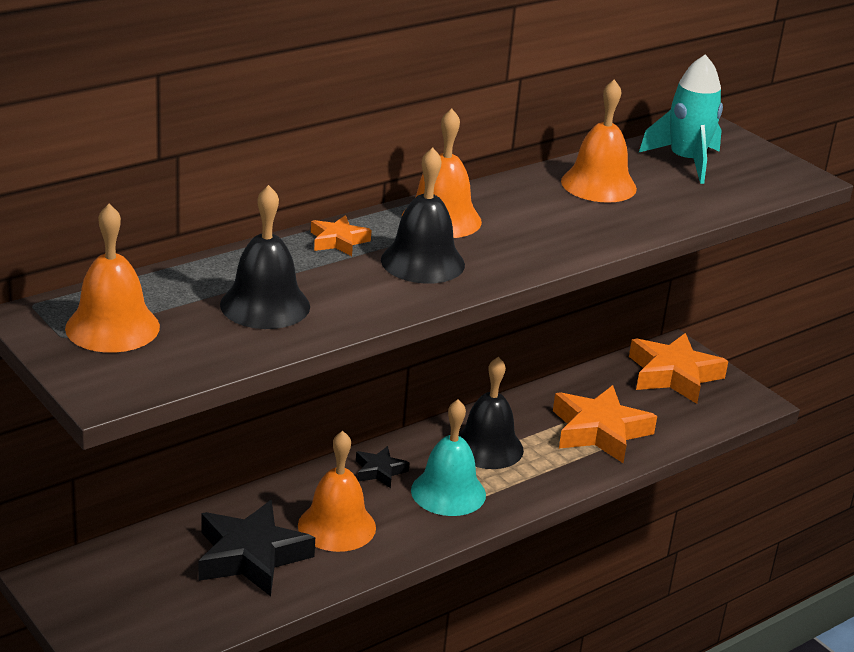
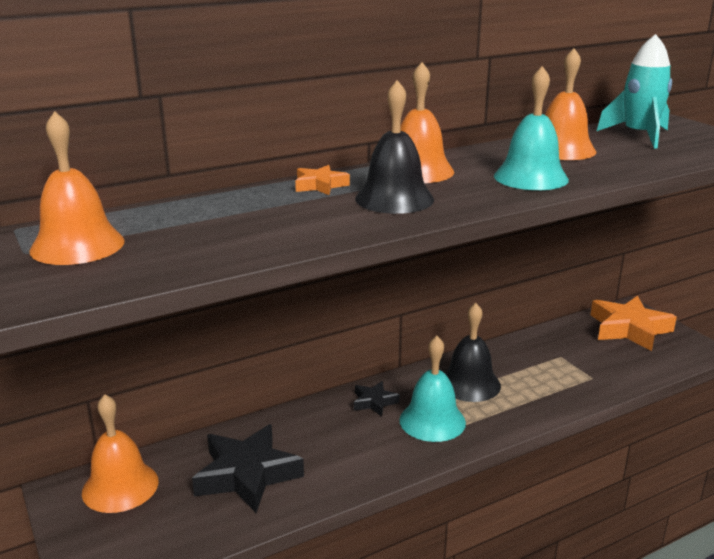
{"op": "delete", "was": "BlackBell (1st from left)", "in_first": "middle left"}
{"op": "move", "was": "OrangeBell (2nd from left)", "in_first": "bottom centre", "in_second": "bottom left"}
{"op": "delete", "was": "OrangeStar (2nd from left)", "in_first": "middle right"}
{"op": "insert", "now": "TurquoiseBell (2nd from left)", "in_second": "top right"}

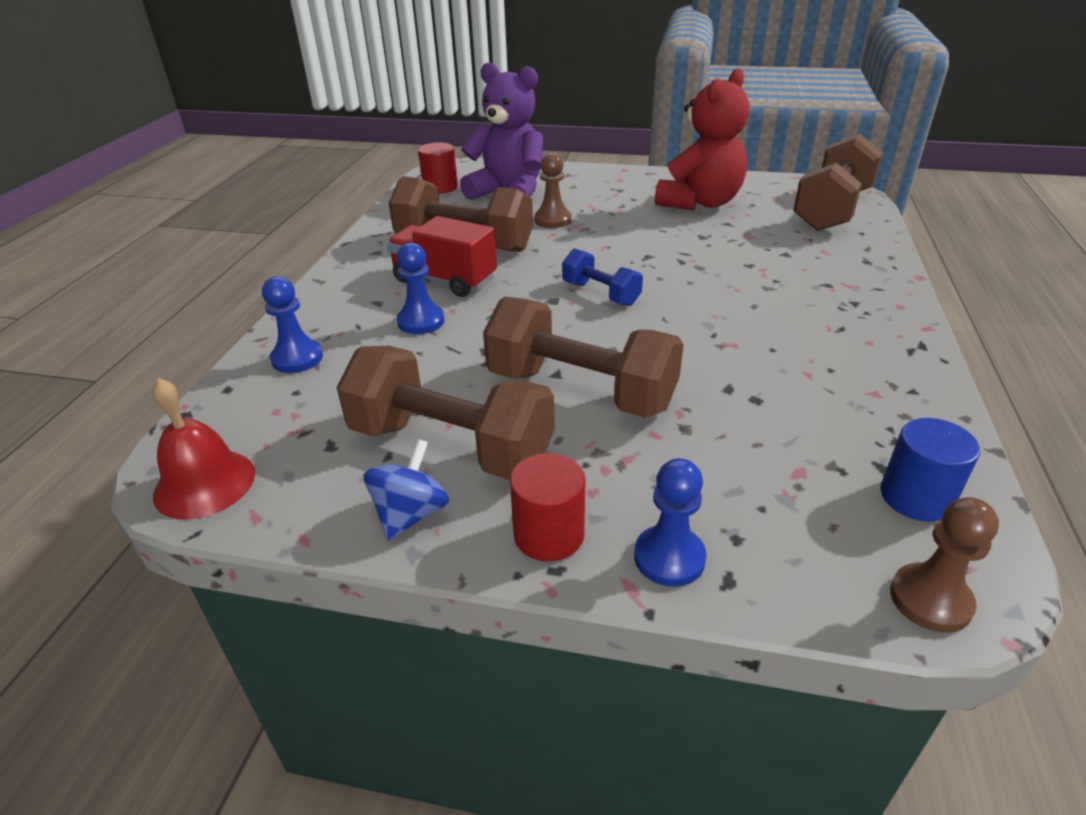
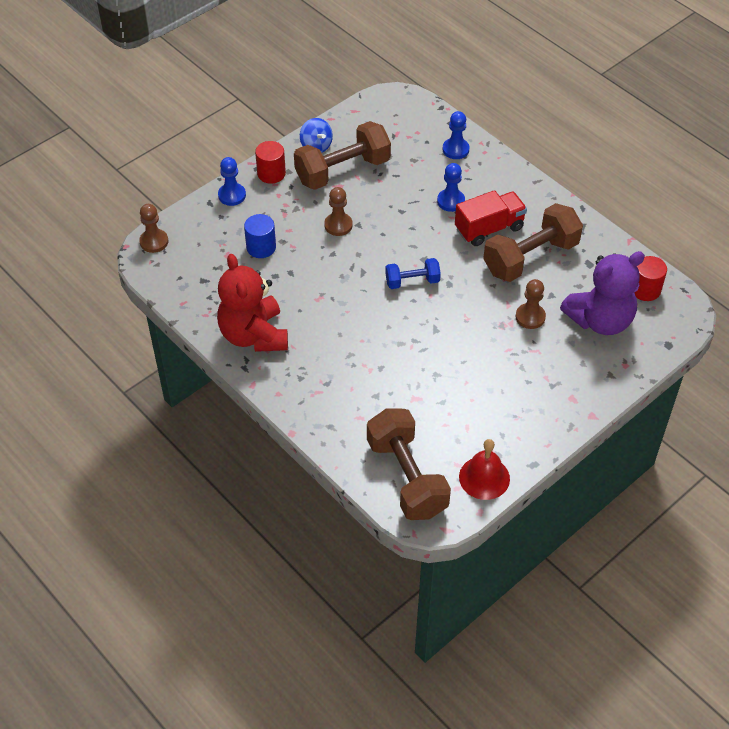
{"op": "move", "was": "RedBell", "in_first": "middle left", "in_second": "centre"}
{"op": "replace", "was": "BrownDumbbell (3rd from left)", "now": "BrownPawn (2nd from left)", "in_first": "centre", "in_second": "top centre"}
{"op": "move", "was": "RedTeddyBear", "in_first": "top centre", "in_second": "centre"}
{"op": "move", "was": "BlueCylinder", "in_first": "middle right", "in_second": "top centre"}

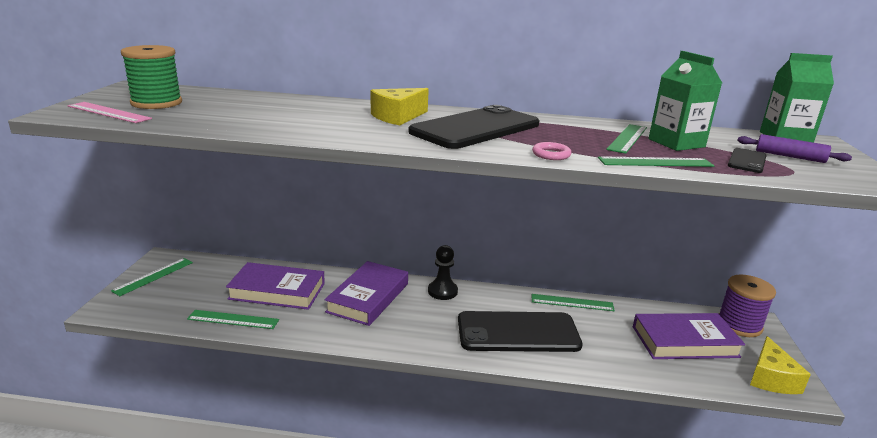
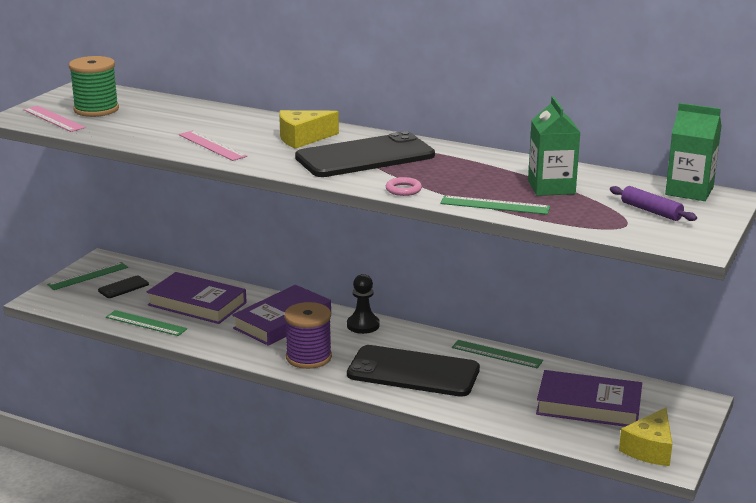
{"op": "delete", "was": "GreenRuler (4th from left)", "in_first": "top right"}
{"op": "move", "was": "PurpleSpool", "in_first": "bottom right", "in_second": "centre"}
{"op": "move", "was": "BlackPhone (3rd from left in the first image)", "now": "BlackPhone (1st from left)", "in_first": "middle right", "in_second": "middle left"}
{"op": "insert", "now": "PinkRuler (2nd from left)", "in_second": "top left"}

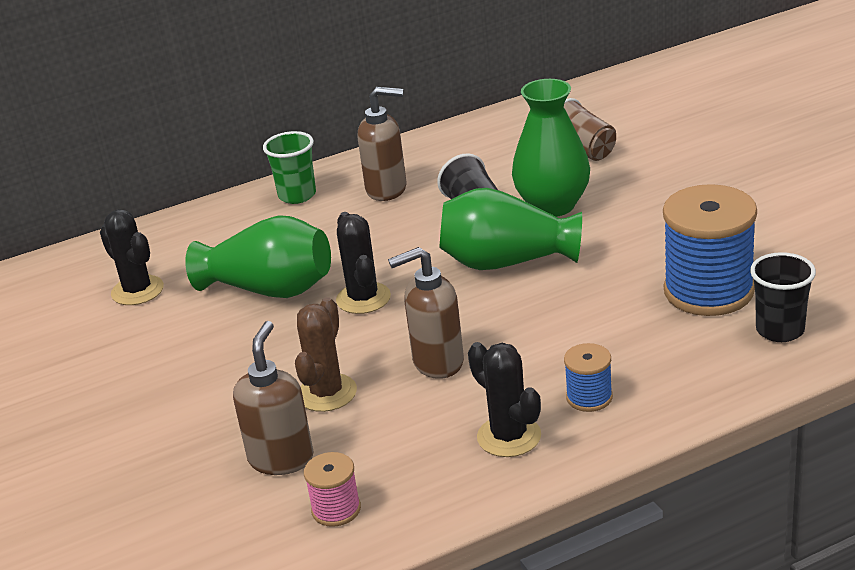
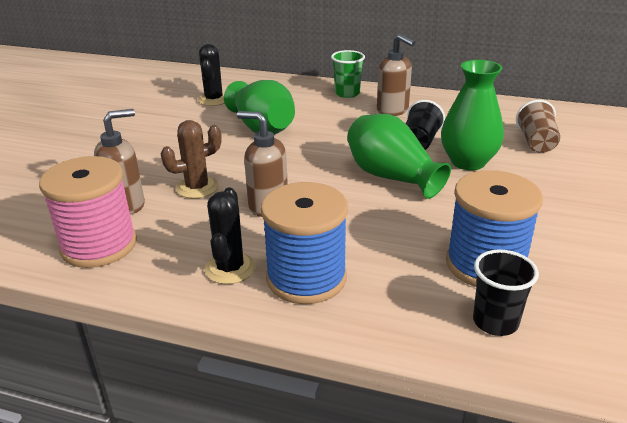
{"op": "resize", "was": "PinkSpool", "in_first": "bottom centre", "in_second": "middle left", "ratio": 2.1}
{"op": "delete", "was": "BlackCactus (2nd from left)", "in_first": "centre"}
{"op": "resize", "was": "BlueSpool (1st from left)", "in_first": "middle right", "in_second": "centre", "ratio": 2.1}

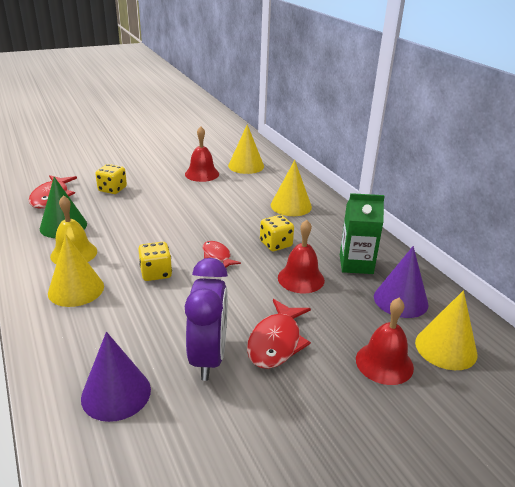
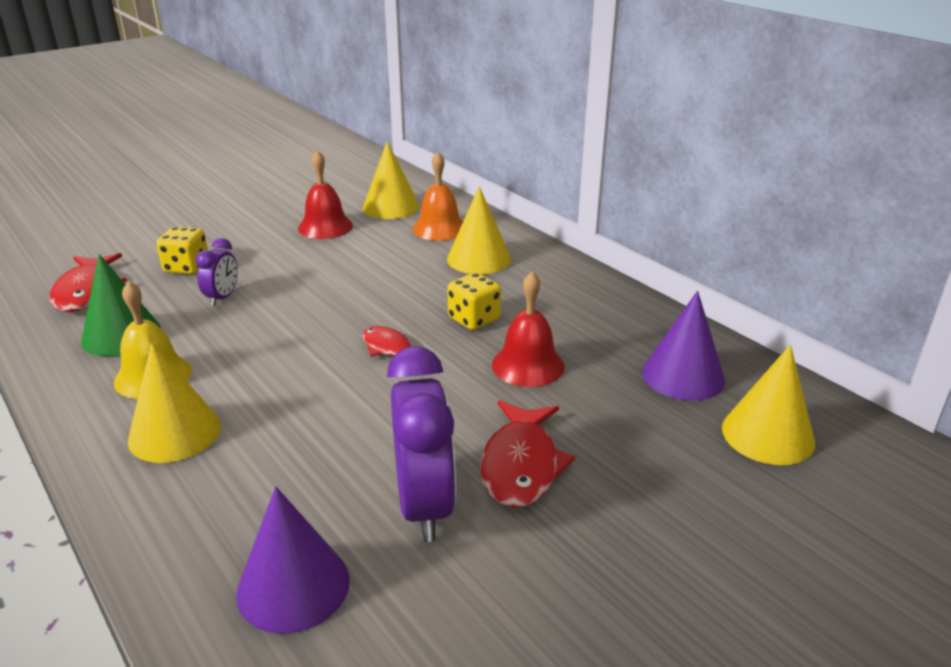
{"op": "delete", "was": "YellowDice (2nd from left)", "in_first": "middle left"}
{"op": "delete", "was": "GreenCarton", "in_first": "middle right"}
{"op": "delete", "was": "RedBell (3rd from left)", "in_first": "bottom right"}
{"op": "insert", "now": "PurpleClock (1st from left)", "in_second": "middle left"}
{"op": "insert", "now": "OrangeBell", "in_second": "top centre"}

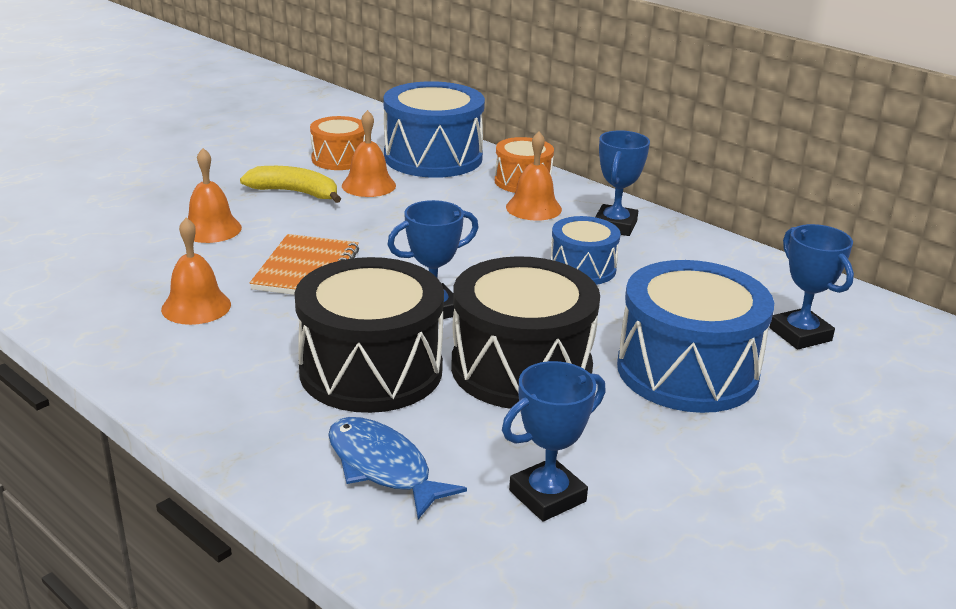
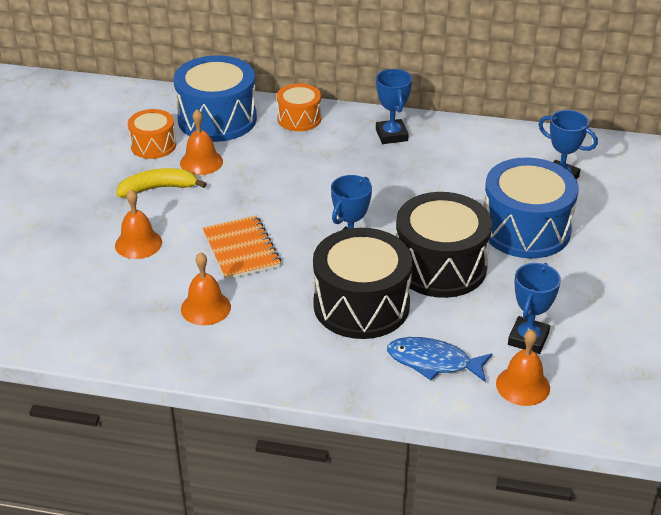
{"op": "move", "was": "OrangeBell (4th from left)", "in_first": "top centre", "in_second": "bottom right"}
{"op": "delete", "was": "BlueDrum (2nd from left)", "in_first": "centre"}

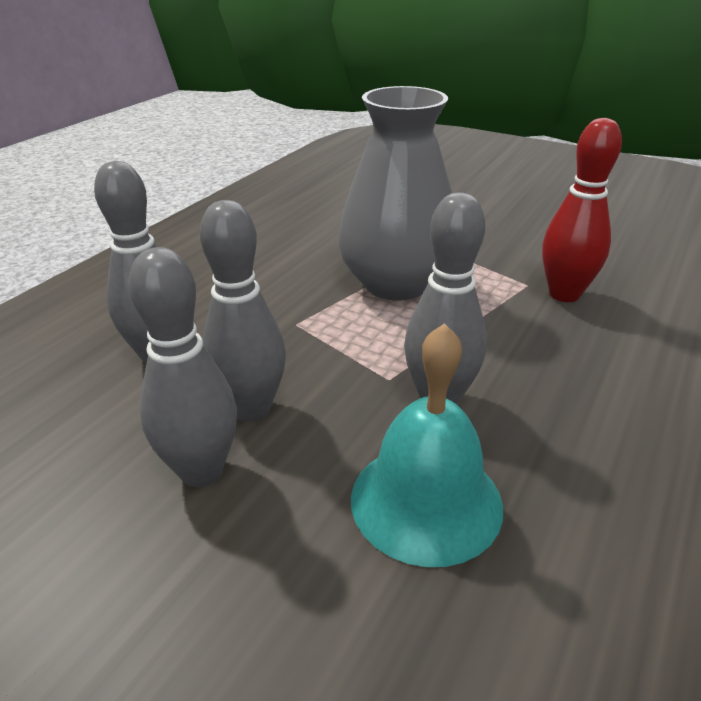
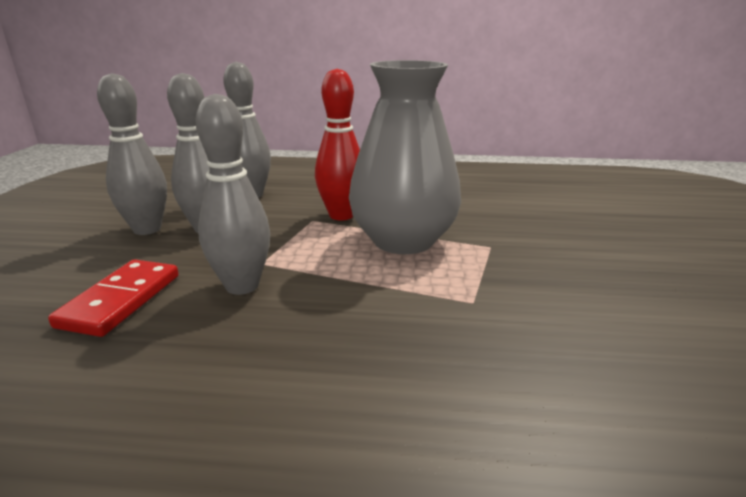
{"op": "replace", "was": "TurquoiseBell", "now": "RedDomino", "in_first": "centre", "in_second": "middle left"}
{"op": "move", "was": "RedBowlingPin", "in_first": "top right", "in_second": "top centre"}

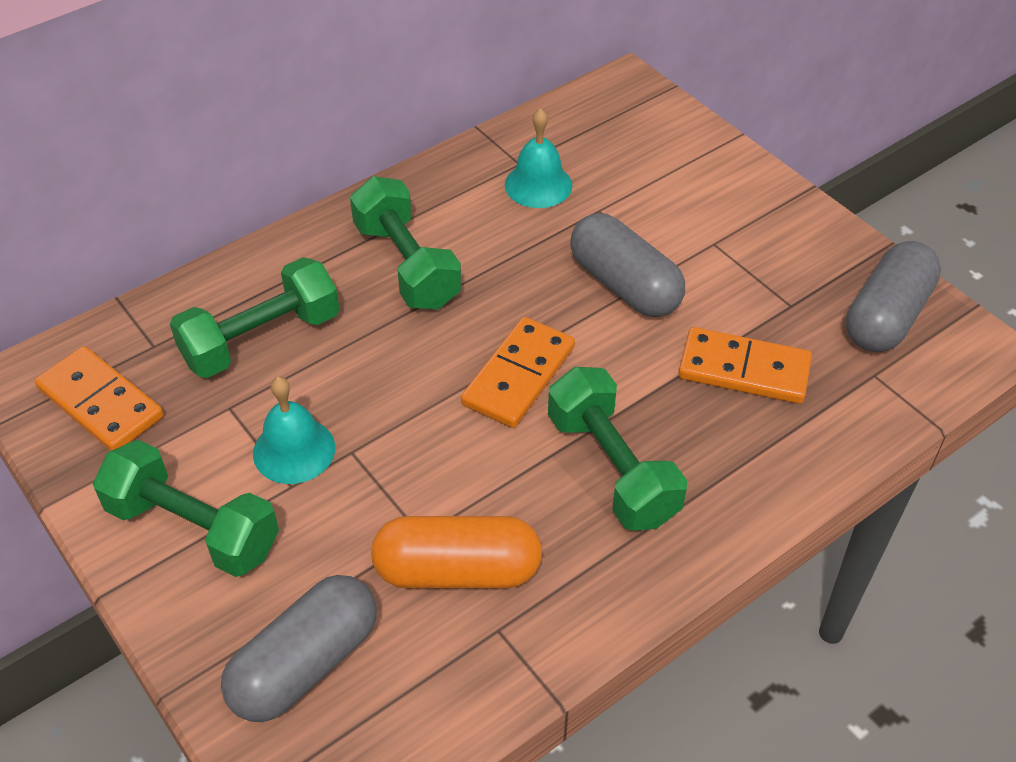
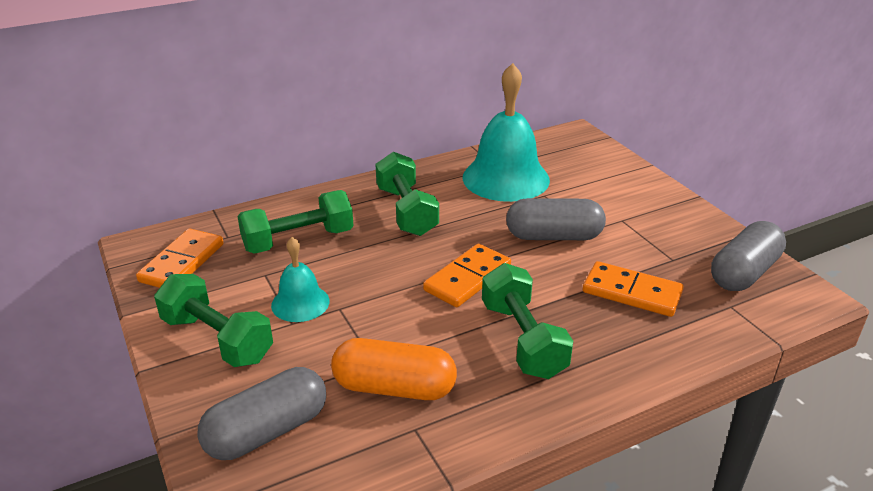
{"op": "rotate", "was": "OrangeDomino (1st from left)", "in_first": "middle left", "in_second": "middle left", "clockwise": 60}
{"op": "resize", "was": "TurquoiseBell (2nd from left)", "in_first": "top centre", "in_second": "top centre", "ratio": 1.89}
{"op": "rotate", "was": "GreyCapsule (2nd from left)", "in_first": "centre", "in_second": "centre", "clockwise": -60}

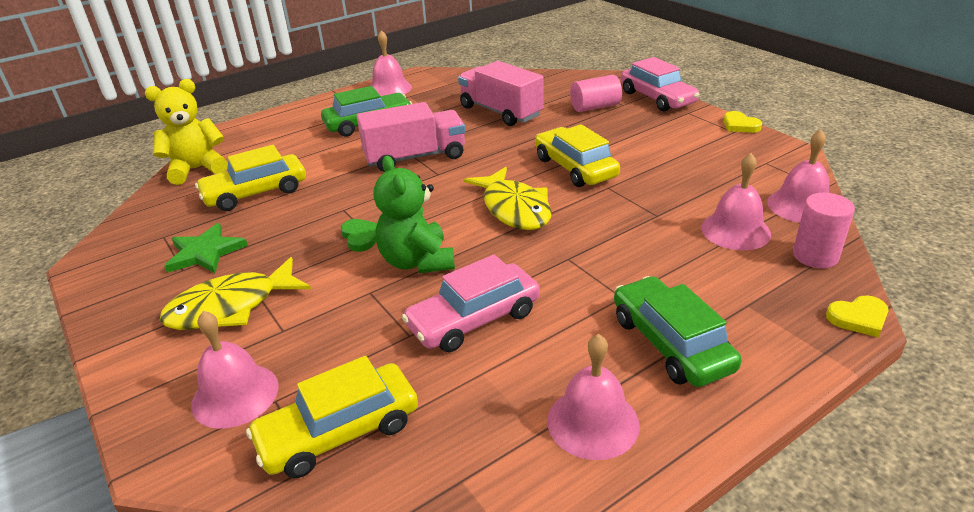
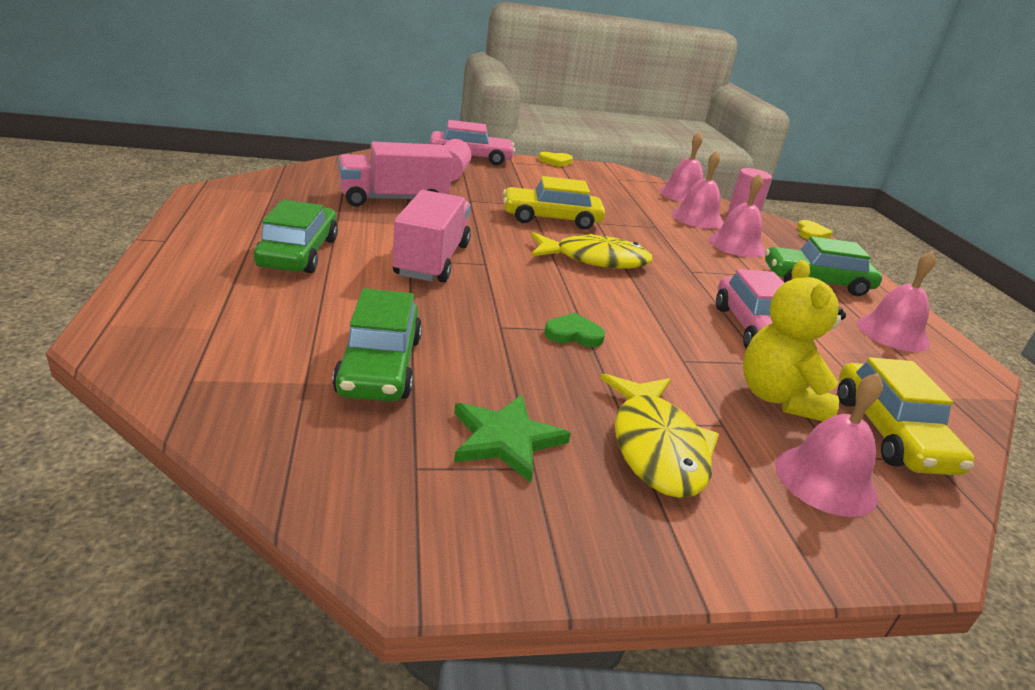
{"op": "move", "was": "YellowTeddyBear", "in_first": "top left", "in_second": "middle right"}
{"op": "recolor", "was": "YellowCar (1st from left)", "now": "GreenCar (2nd from left)", "in_first": "middle left", "in_second": "centre"}
{"op": "move", "was": "PinkBell (2nd from left in the first image)", "now": "PinkBell (3rd from left)", "in_first": "top centre", "in_second": "top right"}
{"op": "delete", "was": "GreenTeddyBear", "in_first": "centre"}

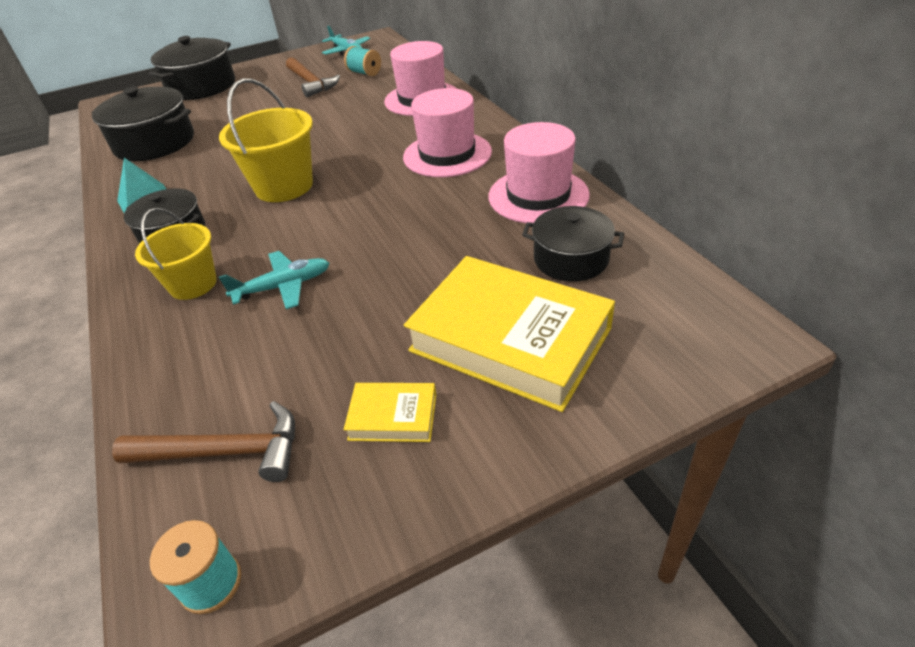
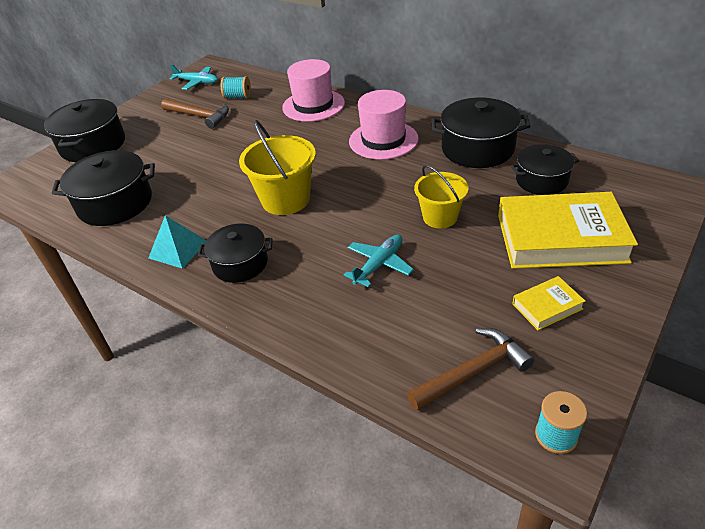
{"op": "move", "was": "YellowBucket (1st from left in the first image)", "now": "YellowBucket (2nd from left)", "in_first": "middle left", "in_second": "centre"}
{"op": "replace", "was": "PinkHat (3rd from left)", "now": "BlackPot (4th from left)", "in_first": "top centre", "in_second": "top right"}

